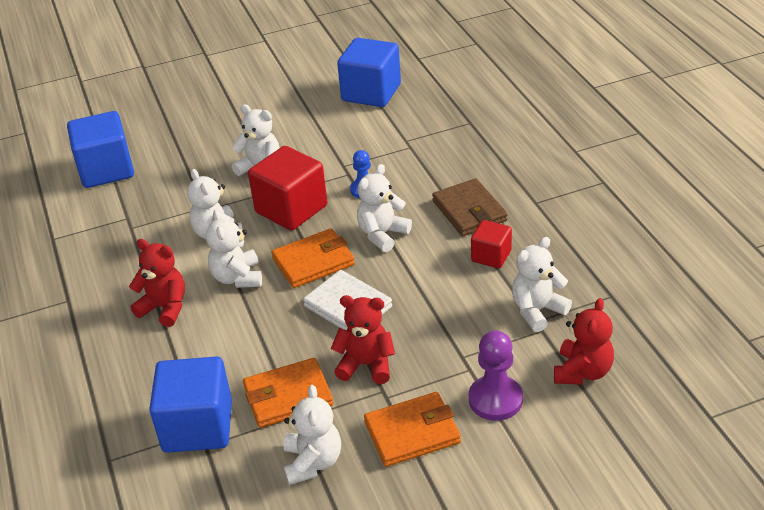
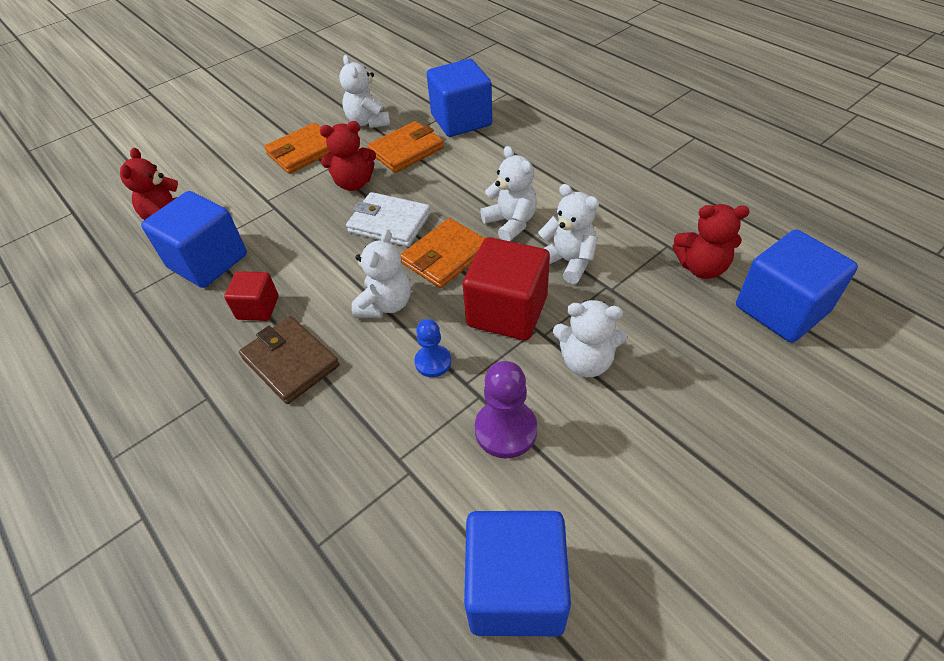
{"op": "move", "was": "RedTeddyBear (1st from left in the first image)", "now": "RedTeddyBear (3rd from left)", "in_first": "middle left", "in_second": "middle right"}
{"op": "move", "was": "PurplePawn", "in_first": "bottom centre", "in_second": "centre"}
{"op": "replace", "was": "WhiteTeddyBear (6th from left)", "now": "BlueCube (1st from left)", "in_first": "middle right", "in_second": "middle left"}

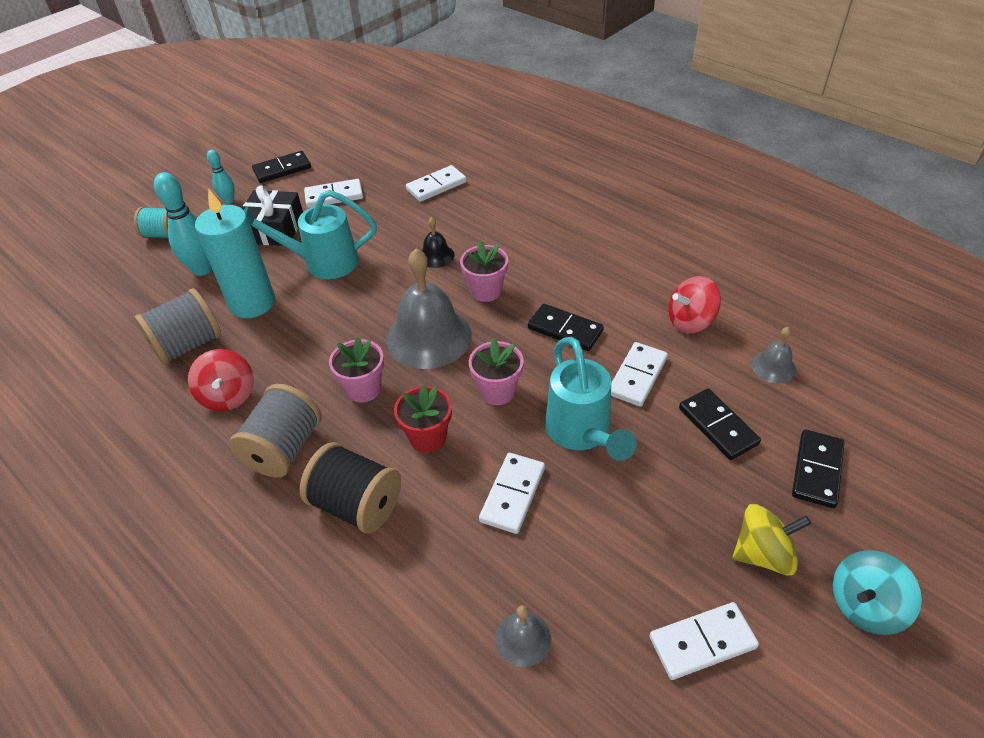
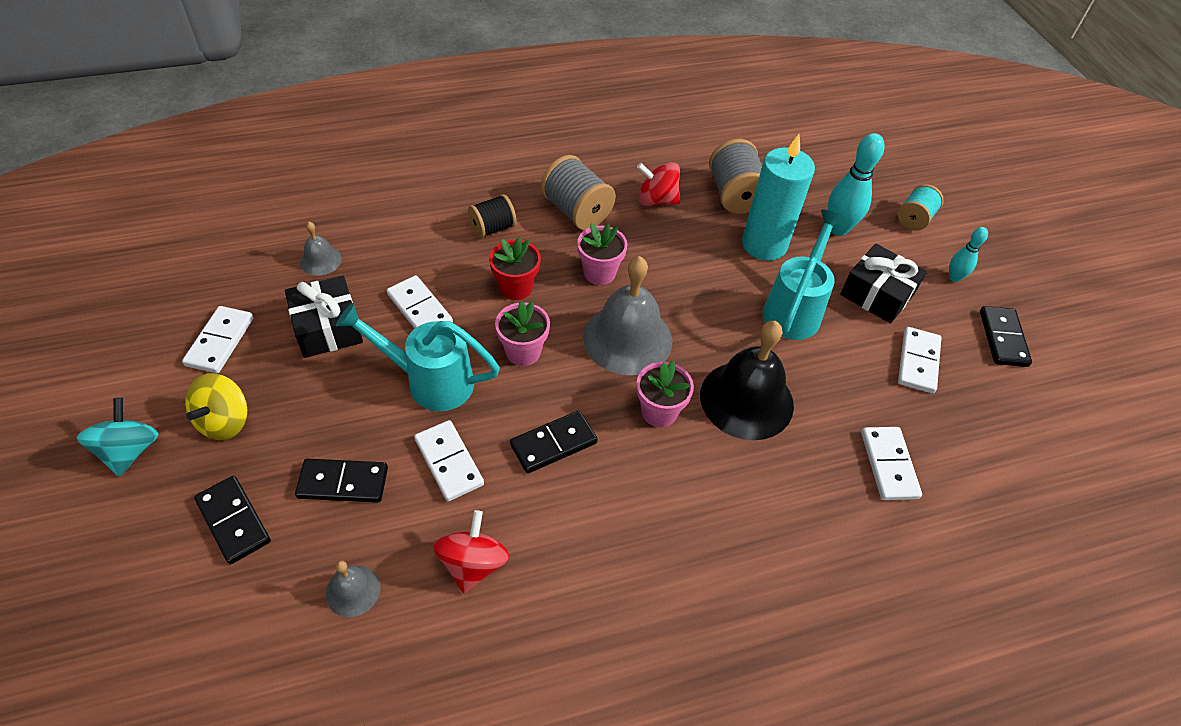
{"op": "resize", "was": "BlackSpool", "in_first": "centre", "in_second": "top centre", "ratio": 0.65}
{"op": "resize", "was": "BlackBell", "in_first": "top centre", "in_second": "centre", "ratio": 2.11}
{"op": "insert", "now": "BlackGift (1st from left)", "in_second": "middle left"}

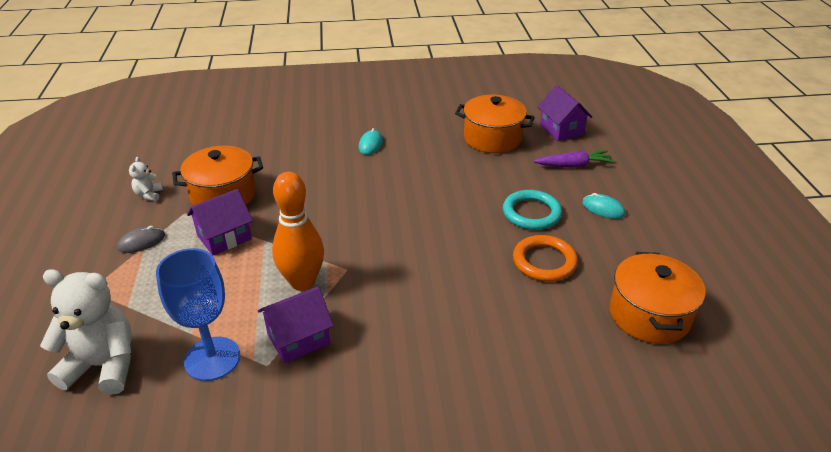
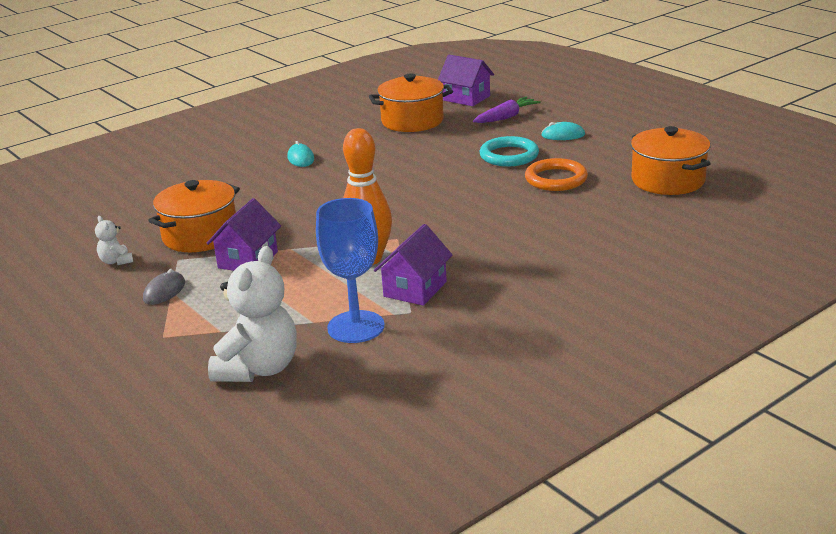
{"op": "rotate", "was": "WhiteTeddyBear (1st from left in the first image)", "in_first": "bottom left", "in_second": "middle left", "clockwise": 135}

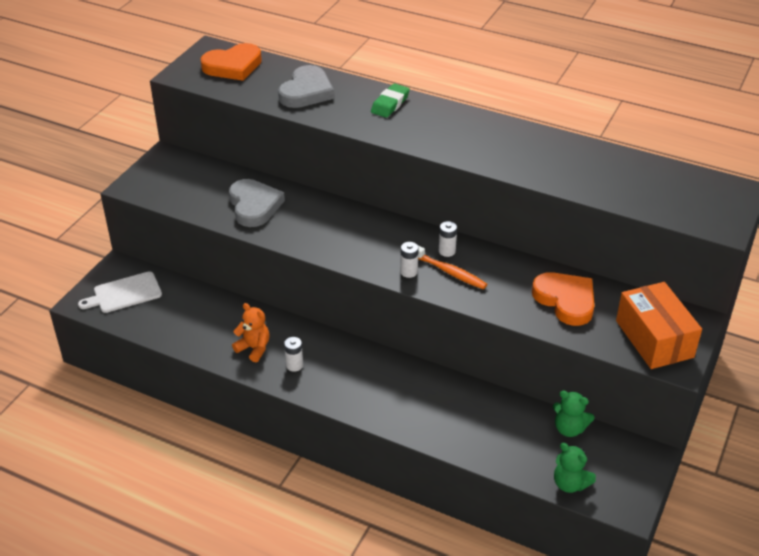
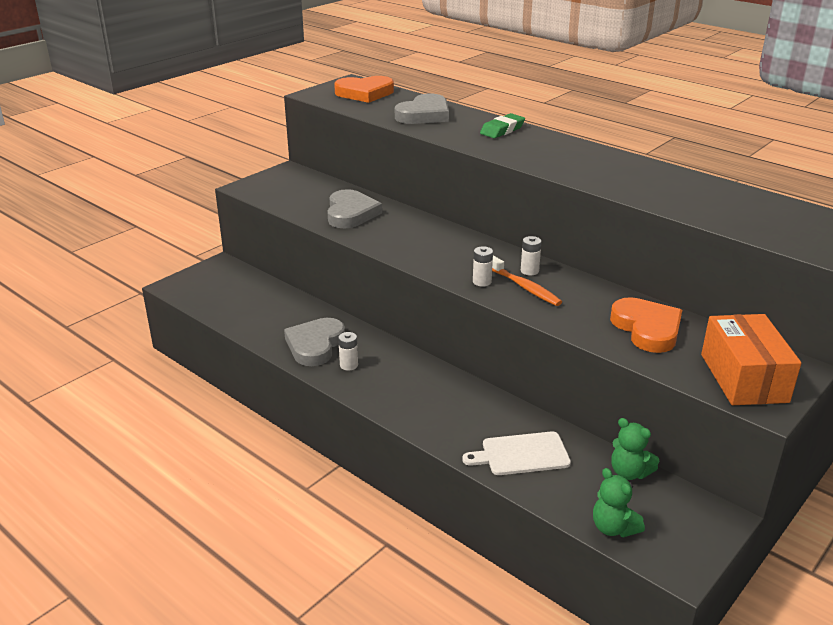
{"op": "move", "was": "WhiteCuttingBoard", "in_first": "middle left", "in_second": "bottom centre"}
{"op": "replace", "was": "OrangeTeddyBear", "now": "GreyHeart (1st from left)", "in_first": "middle left", "in_second": "centre"}

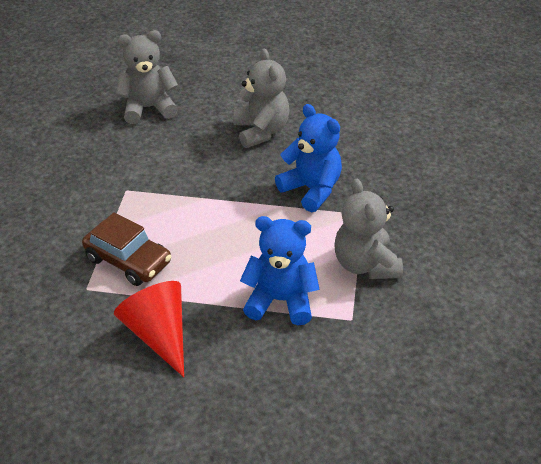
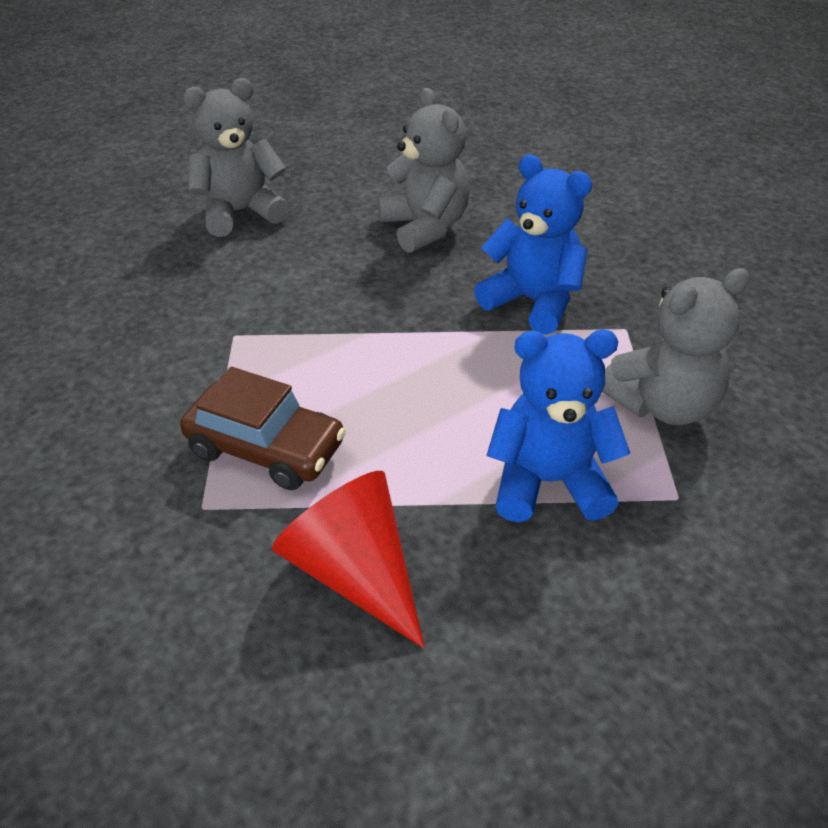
{"op": "rotate", "was": "GreyTeddyBear (3rd from left)", "in_first": "middle right", "in_second": "middle right", "clockwise": -90}

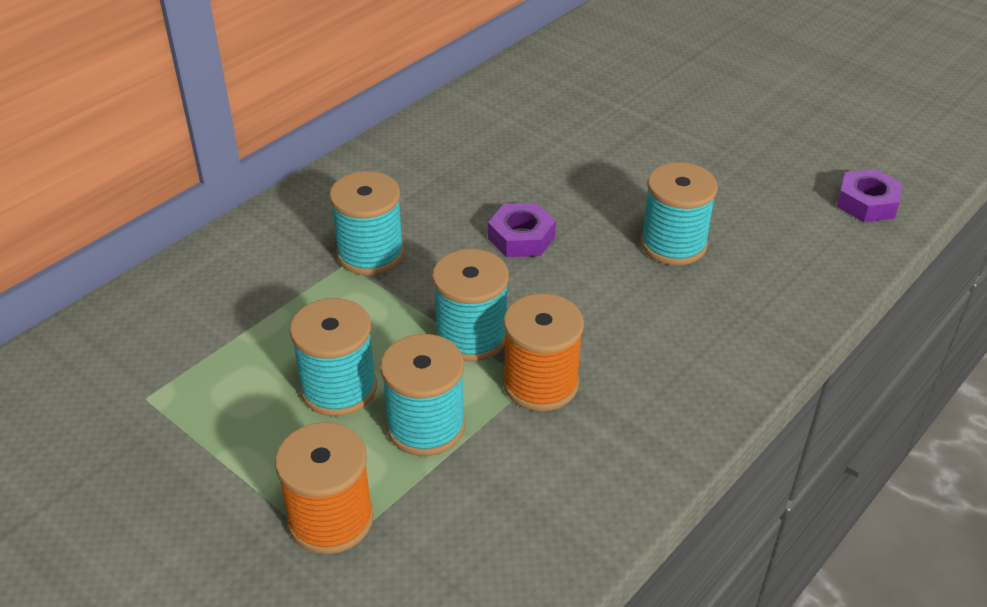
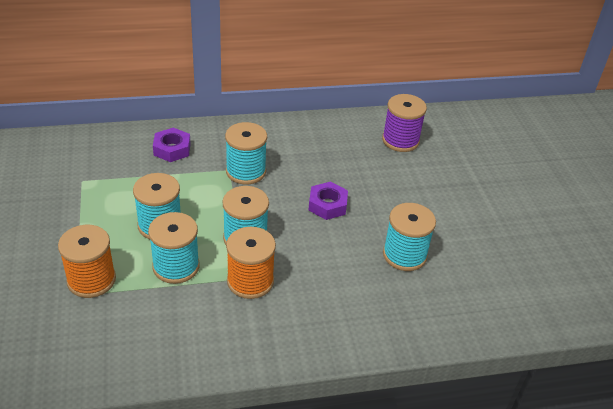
{"op": "move", "was": "PurpleNut (2nd from left in the first image)", "now": "PurpleNut (1st from left)", "in_first": "top right", "in_second": "middle left"}
{"op": "insert", "now": "PurpleSpool", "in_second": "top centre"}

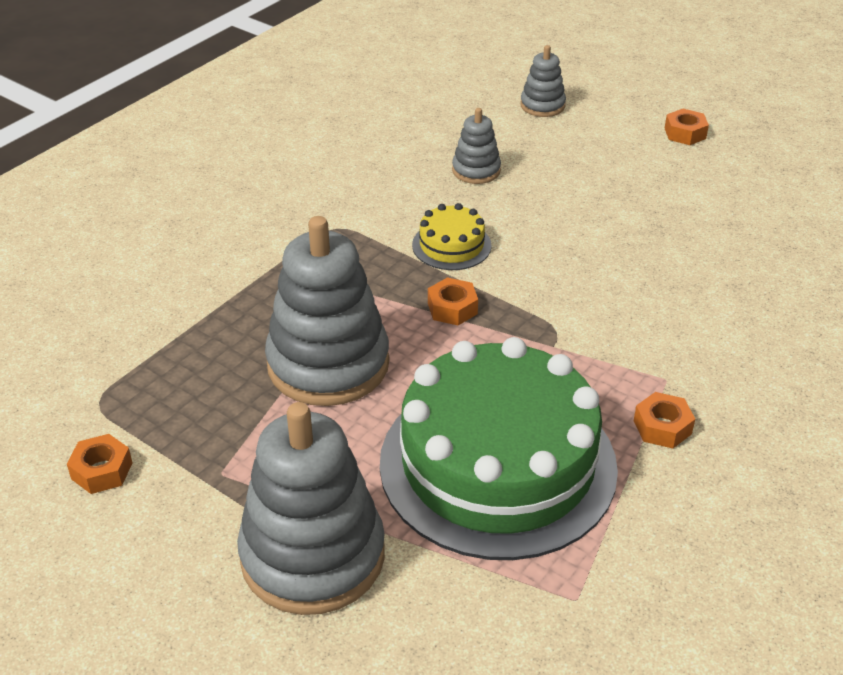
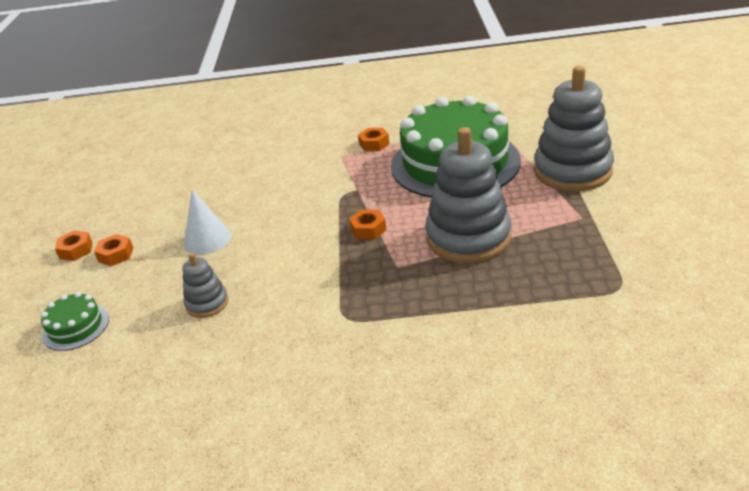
{"op": "move", "was": "OrangeNut (1st from left in the first image)", "now": "OrangeNut (2nd from left)", "in_first": "bottom left", "in_second": "middle left"}
{"op": "delete", "was": "YellowCake", "in_first": "centre"}
{"op": "replace", "was": "GreyStackingToy (4th from left)", "now": "GreenCake (1st from left)", "in_first": "top centre", "in_second": "middle left"}
{"op": "insert", "now": "WhiteCone", "in_second": "middle left"}

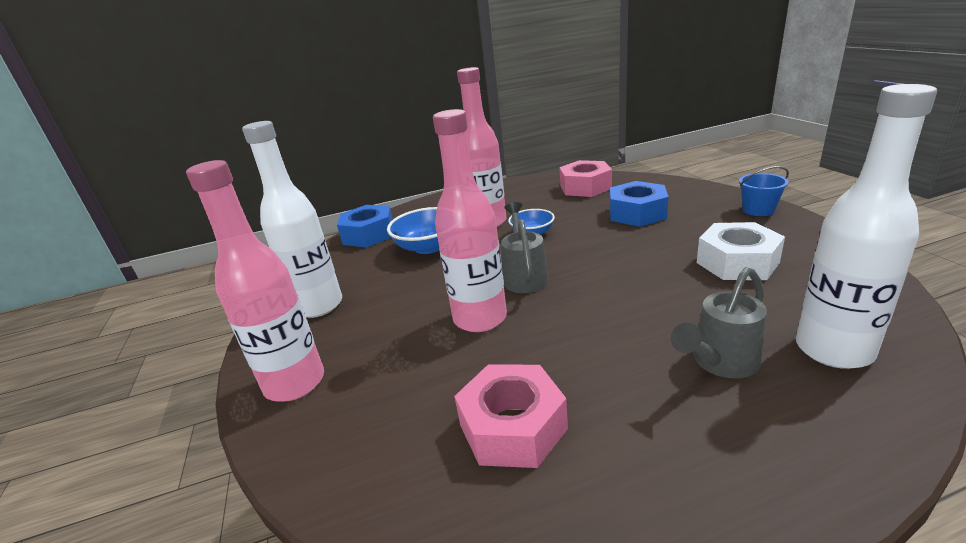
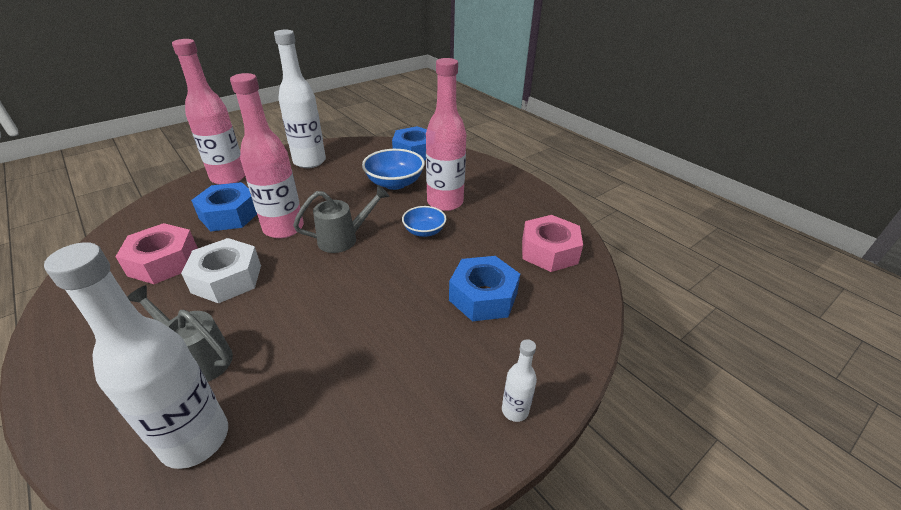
{"op": "move", "was": "WhiteNut", "in_first": "middle right", "in_second": "middle left"}
{"op": "replace", "was": "BlueBucket", "now": "WhiteBottle (3rd from left)", "in_first": "middle right", "in_second": "bottom centre"}
{"op": "insert", "now": "BlueNut (1st from left)", "in_second": "middle left"}

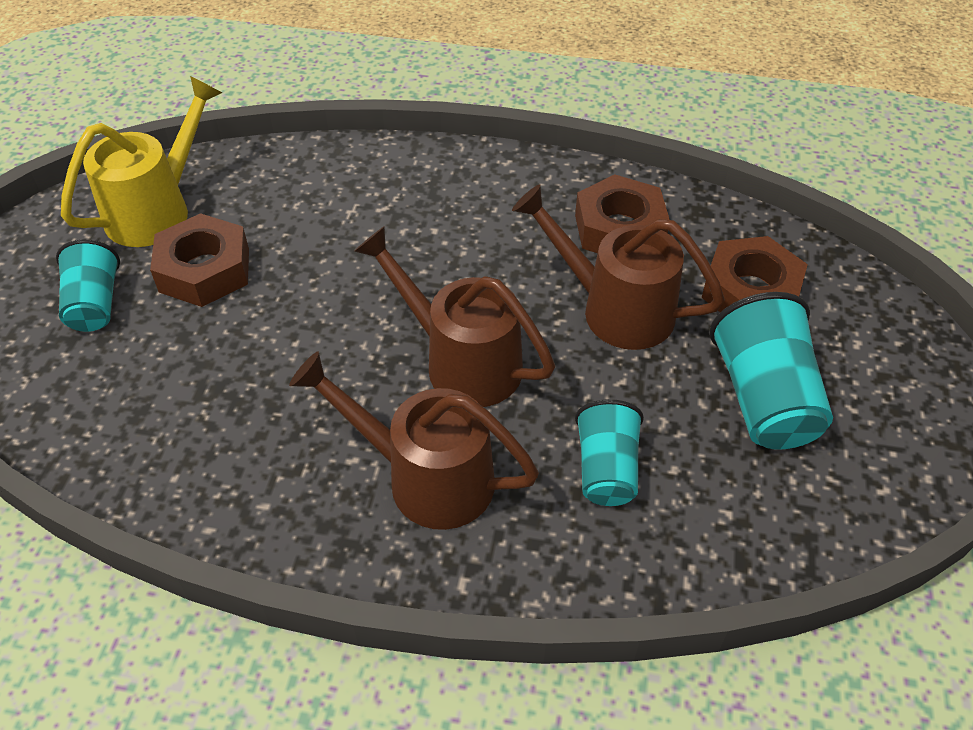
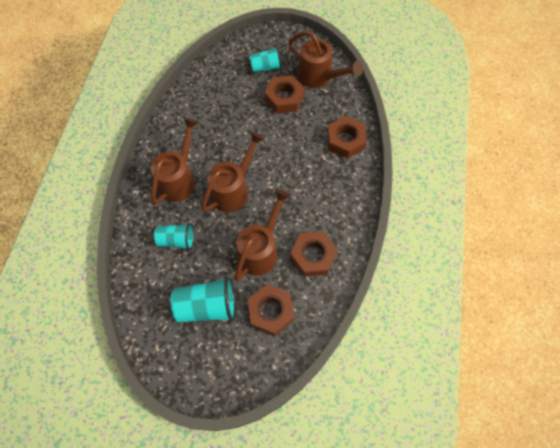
{"op": "recolor", "was": "YellowWateringCan", "now": "BrownWateringCan (4th from left)", "in_first": "top left", "in_second": "top centre"}
{"op": "insert", "now": "BrownNut (4th from left)", "in_second": "top centre"}

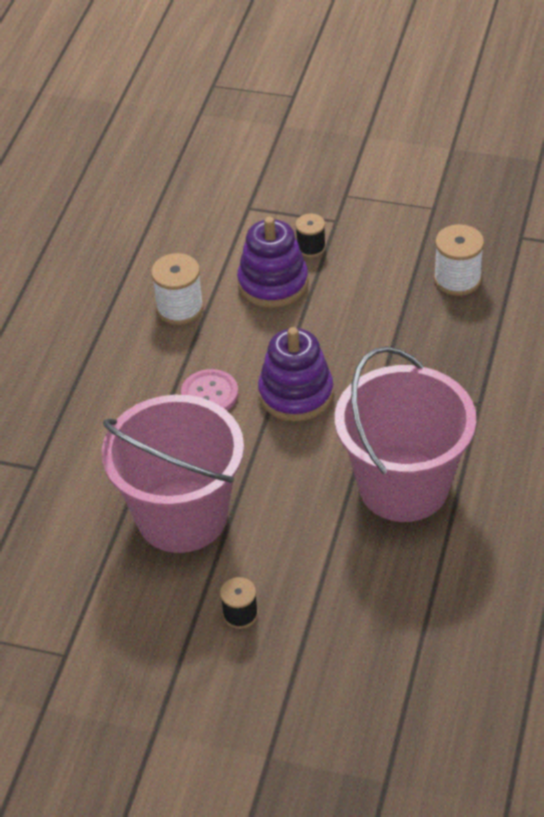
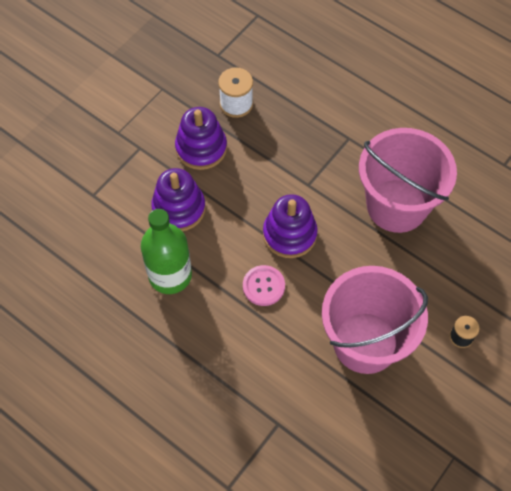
{"op": "replace", "was": "WhiteSpool (1st from left)", "now": "GreenBottle", "in_first": "middle left", "in_second": "middle left"}
{"op": "delete", "was": "BlackSpool (2nd from left)", "in_first": "top centre"}
{"op": "insert", "now": "PurpleStackingToy (2nd from left)", "in_second": "top centre"}

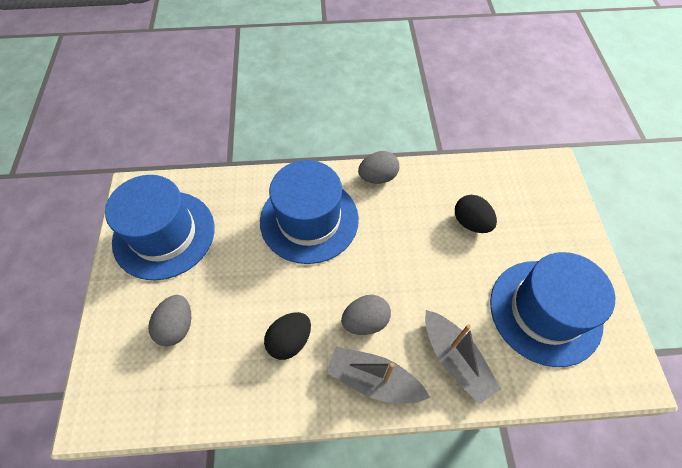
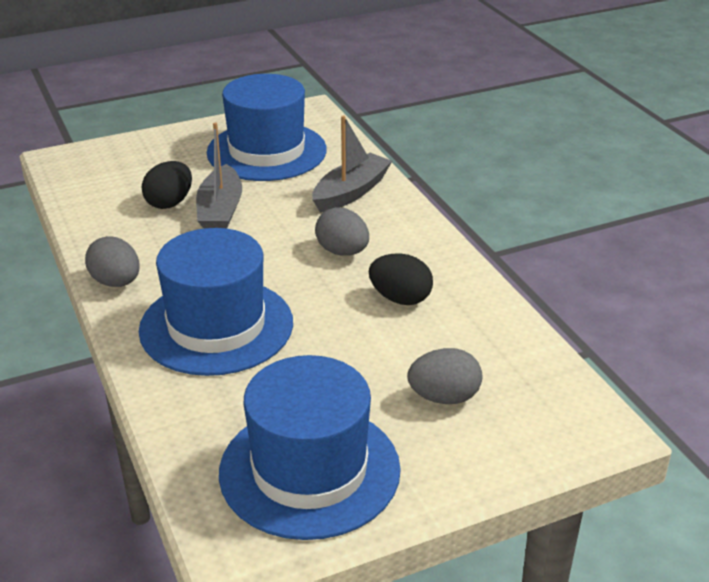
{"op": "move", "was": "GreyBoat (1st from left)", "in_first": "bottom centre", "in_second": "top left"}

